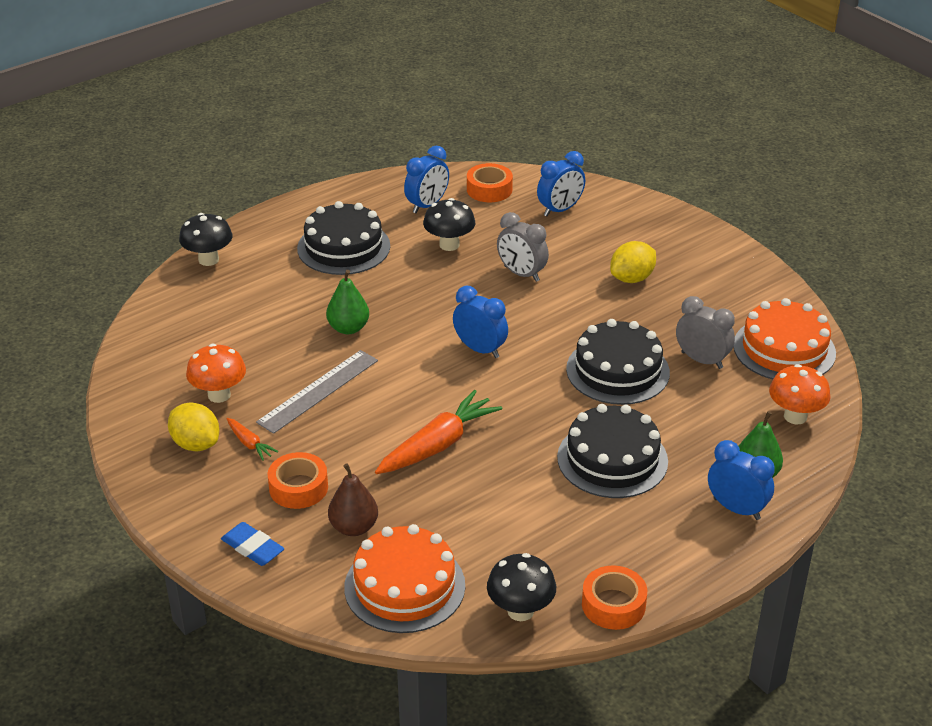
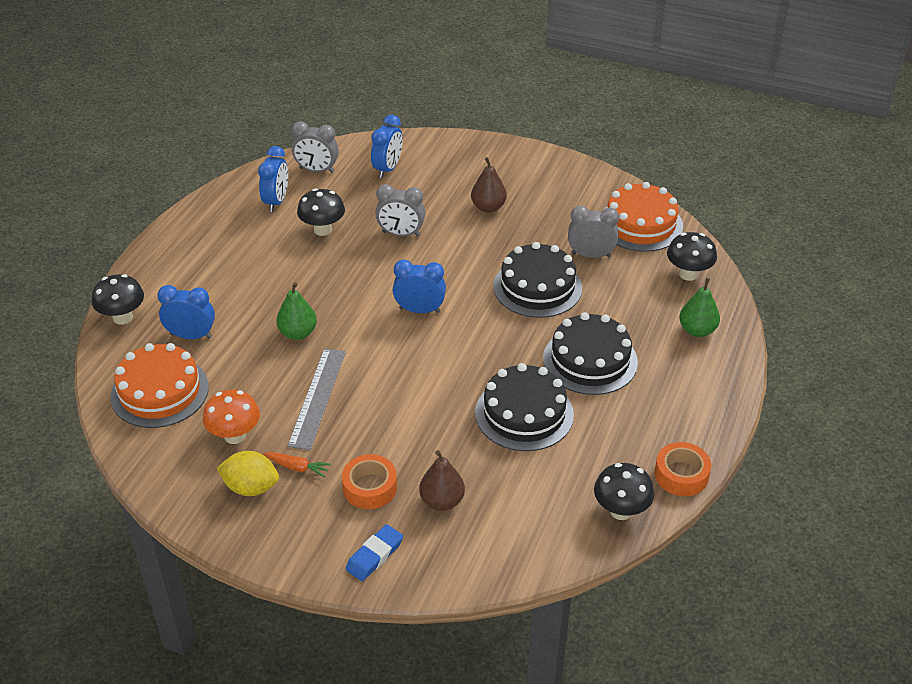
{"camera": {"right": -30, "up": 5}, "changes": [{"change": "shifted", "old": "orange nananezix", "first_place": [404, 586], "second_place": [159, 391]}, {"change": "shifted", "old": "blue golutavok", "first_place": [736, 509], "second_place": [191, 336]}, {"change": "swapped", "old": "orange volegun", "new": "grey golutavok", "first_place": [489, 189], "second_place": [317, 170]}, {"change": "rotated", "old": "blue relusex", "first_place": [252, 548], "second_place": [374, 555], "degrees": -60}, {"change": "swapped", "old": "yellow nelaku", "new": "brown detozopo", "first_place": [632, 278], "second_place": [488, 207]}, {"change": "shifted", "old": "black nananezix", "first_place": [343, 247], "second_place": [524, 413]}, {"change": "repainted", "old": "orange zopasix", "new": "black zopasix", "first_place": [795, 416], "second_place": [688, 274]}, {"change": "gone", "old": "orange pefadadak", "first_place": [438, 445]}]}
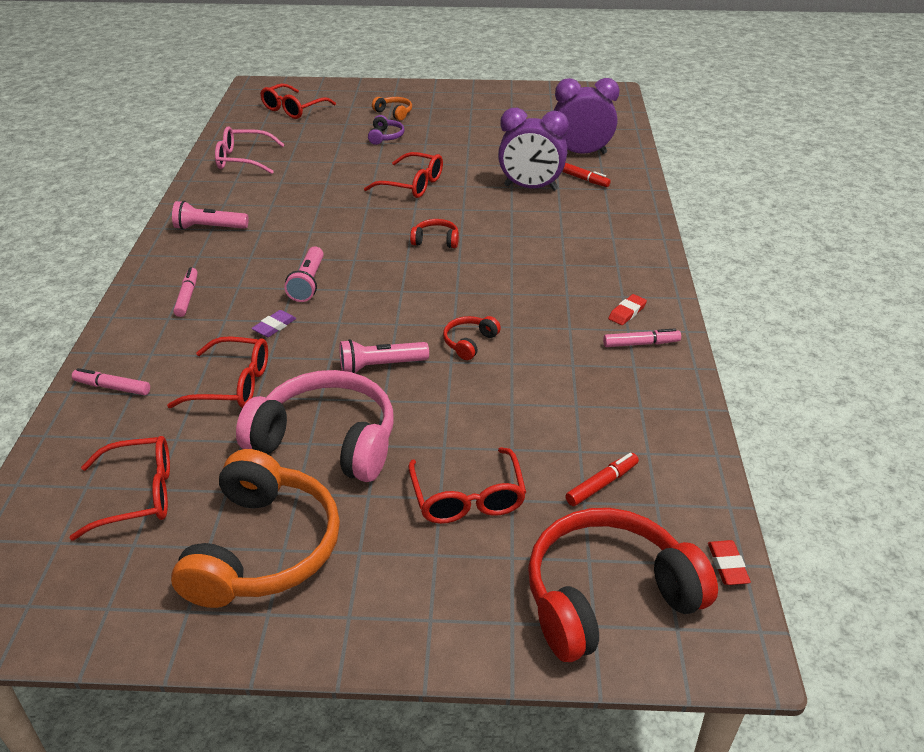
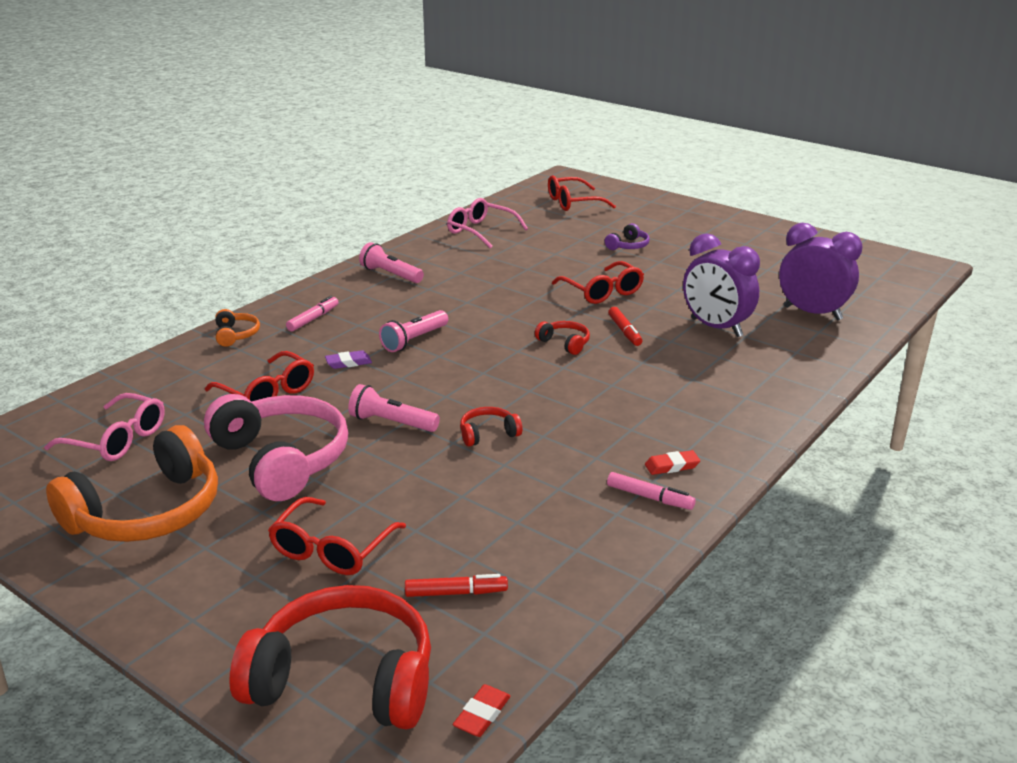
{"camera": {"right": 35, "up": -10}, "changes": [{"change": "repainted", "old": "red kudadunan", "new": "pink kudadunan", "first_place": [137, 495], "second_place": [116, 439]}, {"change": "shifted", "old": "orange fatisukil", "first_place": [394, 113], "second_place": [236, 335]}, {"change": "shifted", "old": "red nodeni", "first_place": [582, 179], "second_place": [625, 331]}, {"change": "gone", "old": "pink nodeni", "first_place": [112, 387]}]}
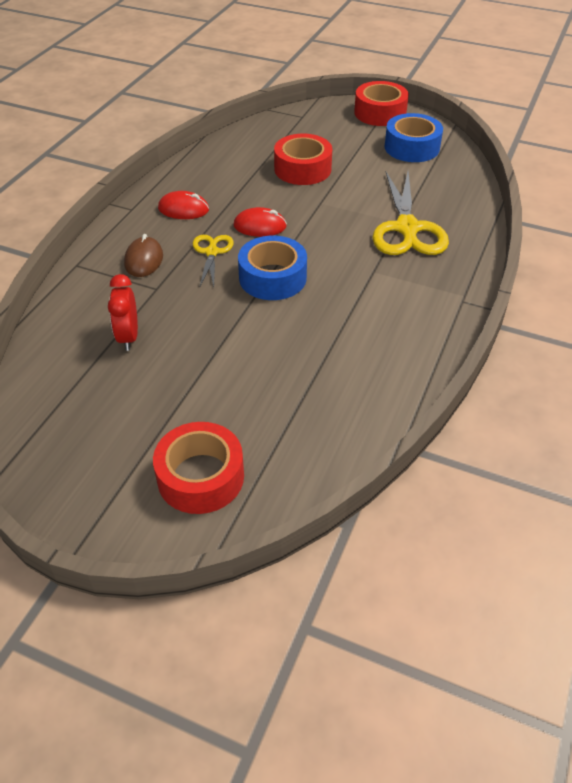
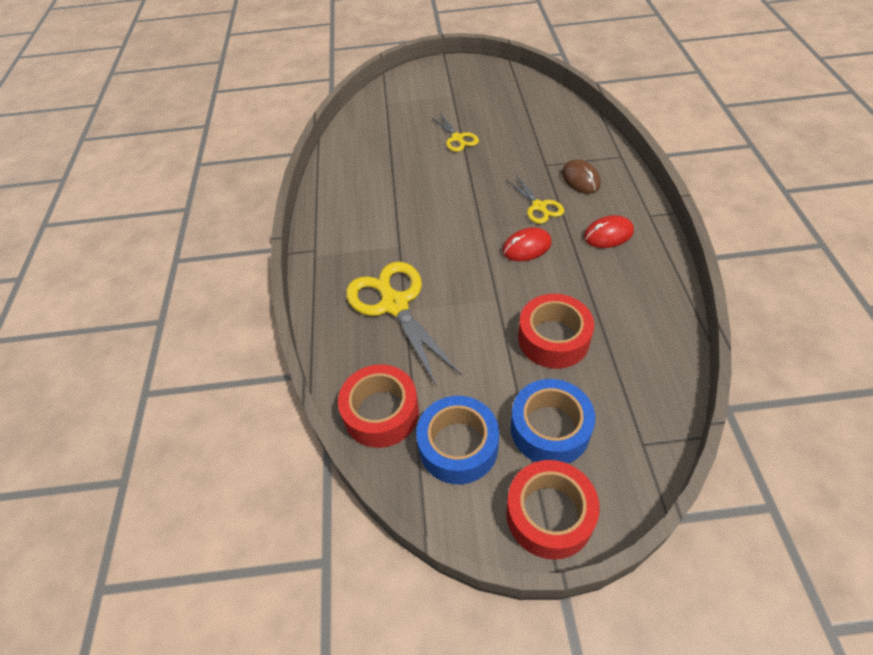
{"camera": {"right": 155, "up": 5}, "changes": [{"change": "shifted", "old": "red volegun", "first_place": [200, 477], "second_place": [381, 412]}, {"change": "new", "new": "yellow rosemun", "second_place": [457, 138]}, {"change": "shifted", "old": "blue volegun", "first_place": [272, 278], "second_place": [550, 429]}, {"change": "gone", "old": "red golutavok", "first_place": [128, 337]}]}
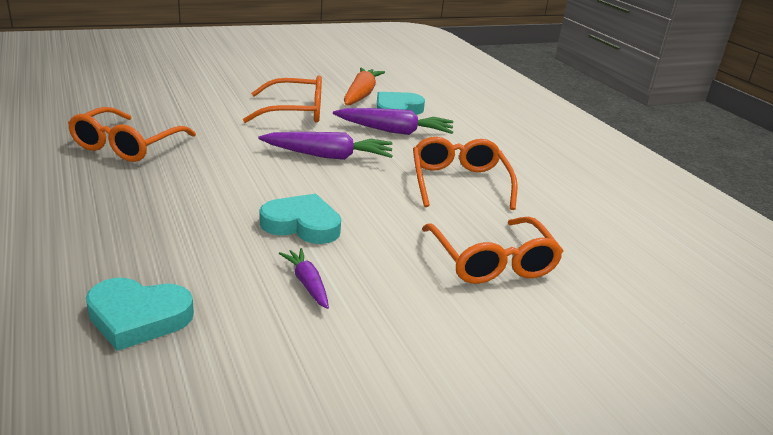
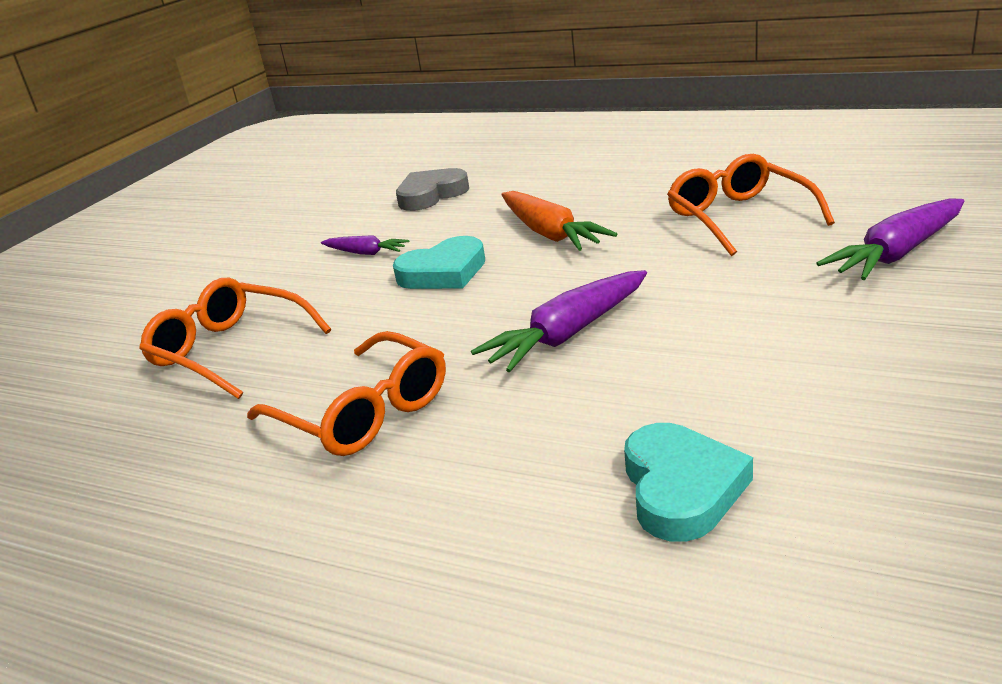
{"camera": {"right": 145, "up": 0}, "changes": [{"change": "repainted", "old": "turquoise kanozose", "new": "grey kanozose", "first_place": [138, 317], "second_place": [431, 195]}, {"change": "shifted", "old": "orange pefadadak", "first_place": [361, 95], "second_place": [550, 234]}, {"change": "shifted", "old": "purple pefadadak", "first_place": [395, 131], "second_place": [896, 254]}, {"change": "gone", "old": "orange kudadunan", "first_place": [295, 112]}]}
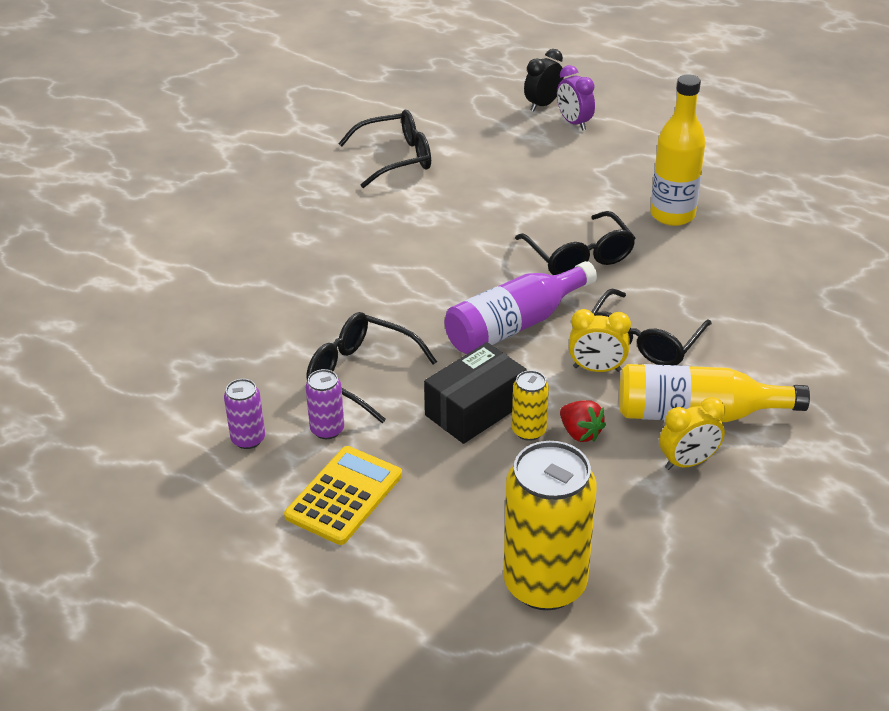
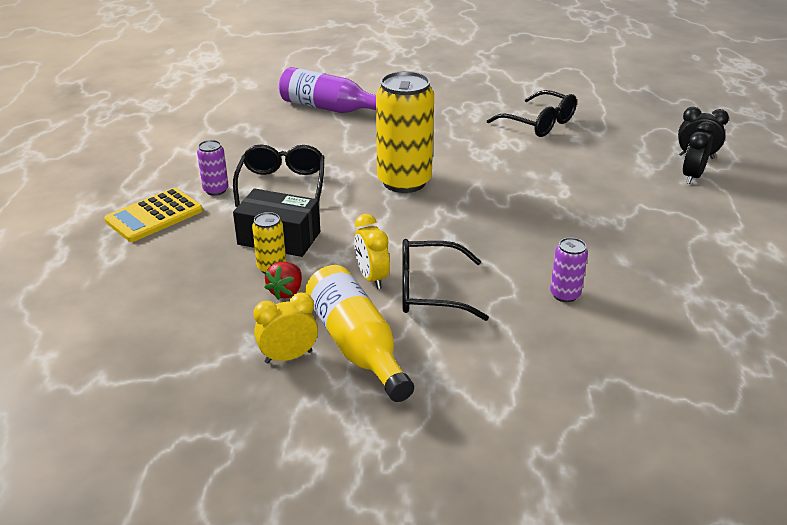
{"camera": {"right": 60, "up": -5}, "changes": [{"change": "rotated", "old": "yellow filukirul", "first_place": [344, 496], "second_place": [154, 216], "degrees": 135}, {"change": "rotated", "old": "yellow golutavok", "first_place": [688, 462], "second_place": [288, 357], "degrees": 120}, {"change": "shifted", "old": "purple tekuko", "first_place": [515, 325], "second_place": [330, 108]}, {"change": "shifted", "old": "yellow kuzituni", "first_place": [545, 584], "second_place": [404, 182]}, {"change": "shifted", "old": "purple kuzituni", "first_place": [248, 439], "second_place": [565, 294]}, {"change": "repainted", "old": "purple golutavok", "new": "black golutavok", "first_place": [574, 123], "second_place": [692, 177]}, {"change": "gone", "old": "black kudadunan", "first_place": [579, 256]}, {"change": "gone", "old": "yellow tekuko", "first_place": [672, 215]}]}
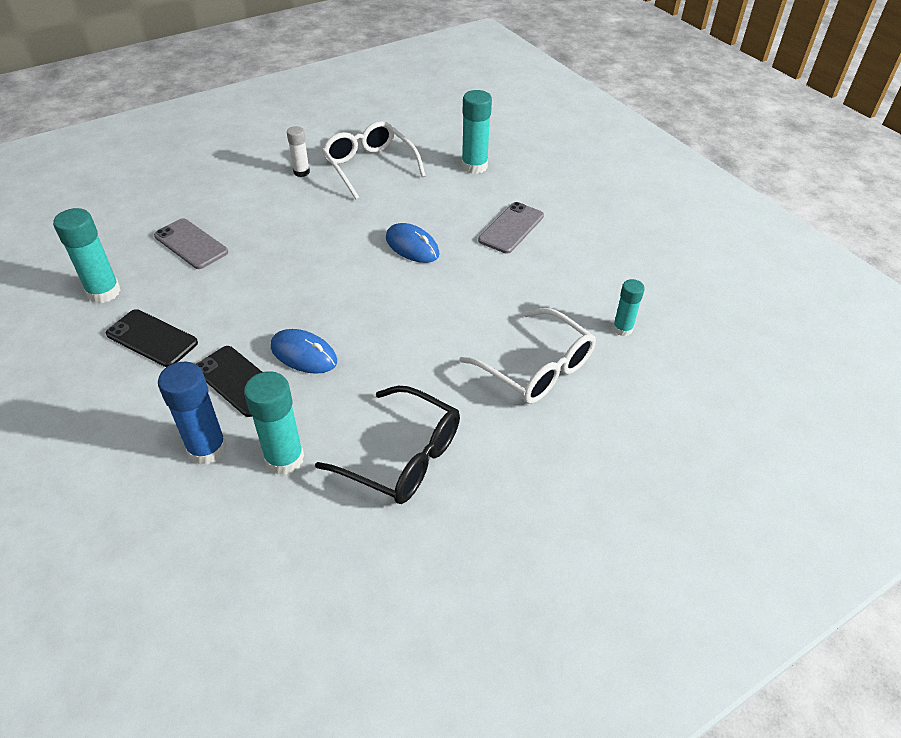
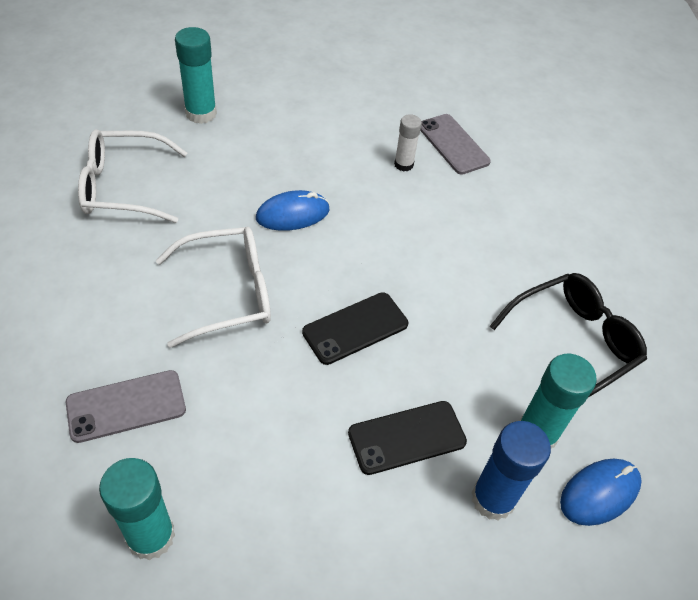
{"camera": {"right": -65, "up": 5}, "changes": [{"change": "shifted", "old": "white kudadunan", "first_place": [536, 368], "second_place": [228, 293]}, {"change": "shifted", "old": "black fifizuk", "first_place": [152, 338], "second_place": [355, 328]}, {"change": "shifted", "old": "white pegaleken", "first_place": [301, 172], "second_place": [403, 164]}, {"change": "shifted", "old": "grey fifizuk", "first_place": [511, 228], "second_place": [453, 144]}, {"change": "shifted", "old": "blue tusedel", "first_place": [304, 354], "second_place": [599, 493]}, {"change": "gone", "old": "turquoise pegaleken", "first_place": [622, 329]}]}
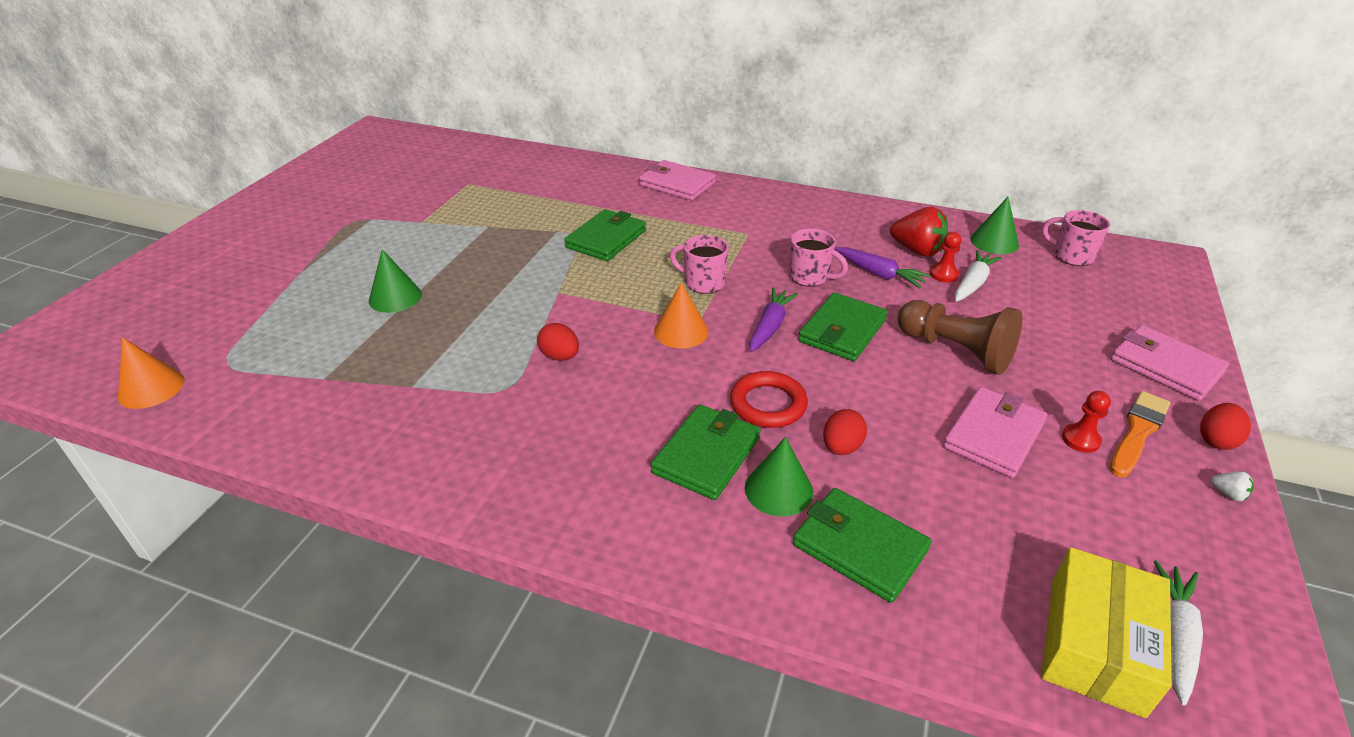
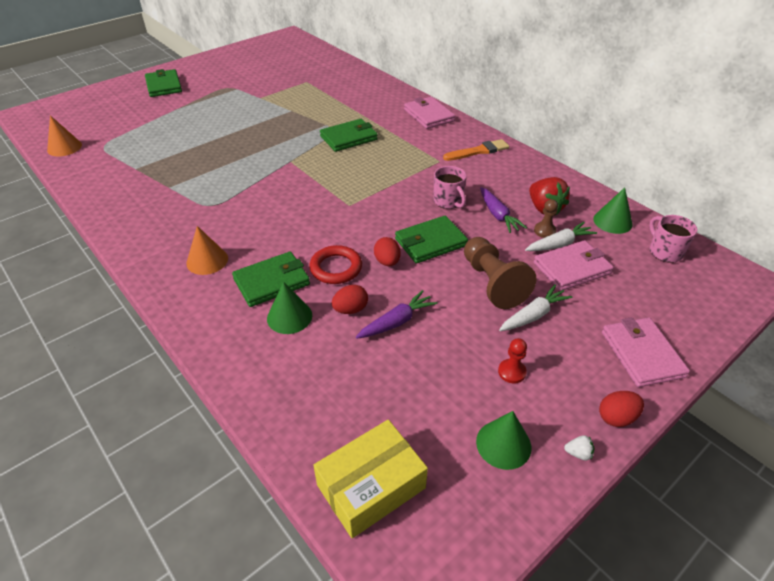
{"camera": {"right": 30, "up": 5}, "changes": [{"change": "shifted", "old": "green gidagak", "first_place": [859, 547], "second_place": [164, 86]}, {"change": "shifted", "old": "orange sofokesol", "first_place": [681, 331], "second_place": [207, 260]}, {"change": "shifted", "old": "purple pefadadak", "first_place": [770, 327], "second_place": [396, 322]}, {"change": "shifted", "old": "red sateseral", "first_place": [560, 356], "second_place": [387, 262]}, {"change": "shifted", "old": "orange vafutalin", "first_place": [1138, 432], "second_place": [478, 151]}, {"change": "shifted", "old": "green sofokesol", "first_place": [395, 297], "second_place": [503, 444]}, {"change": "shifted", "old": "white pefadadak", "first_place": [1174, 637], "second_place": [533, 315]}, {"change": "repainted", "old": "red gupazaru", "new": "brown gupazaru", "first_place": [943, 274], "second_place": [544, 231]}, {"change": "shifted", "old": "pink gidagak", "first_place": [994, 435], "second_place": [572, 268]}, {"change": "rotated", "old": "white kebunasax", "first_place": [1228, 494], "second_place": [578, 453], "degrees": -60}, {"change": "gone", "old": "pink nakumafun", "first_place": [703, 283]}]}
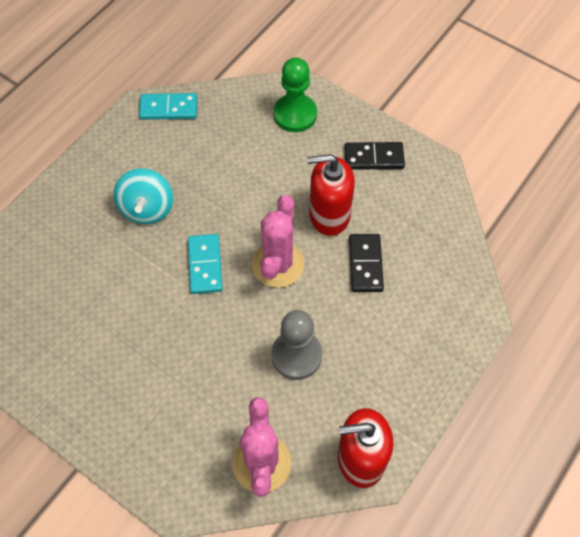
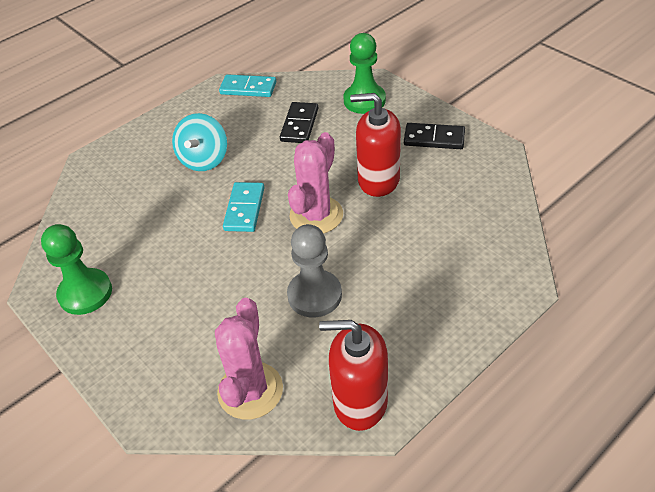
{"camera": {"right": 15, "up": -15}, "changes": [{"change": "new", "new": "green gupazaru", "second_place": [85, 293]}, {"change": "shifted", "old": "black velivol", "first_place": [365, 264], "second_place": [299, 125]}]}
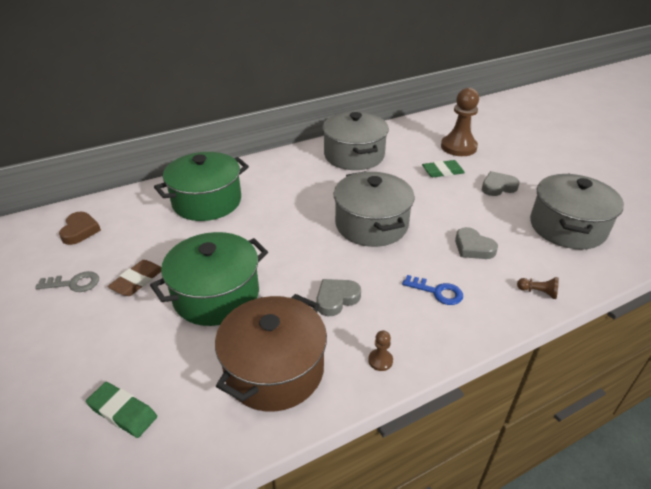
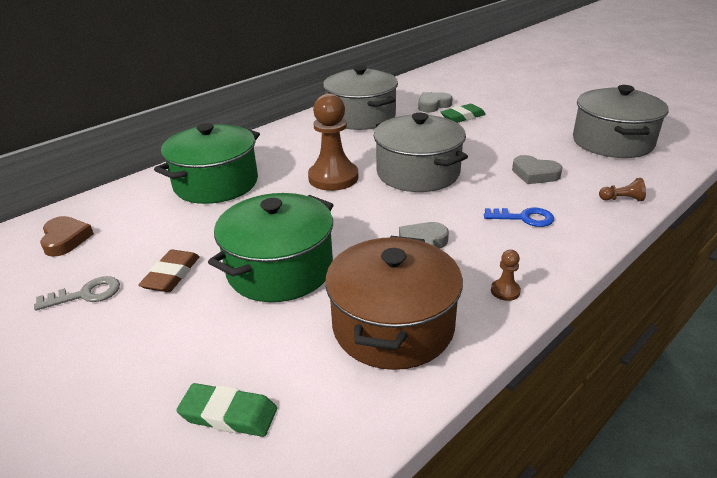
{"camera": {"right": -15, "up": -5}, "changes": [{"change": "shifted", "old": "brown gupazaru", "first_place": [458, 147], "second_place": [333, 178]}, {"change": "shifted", "old": "grey kanozose", "first_place": [498, 187], "second_place": [433, 105]}]}
